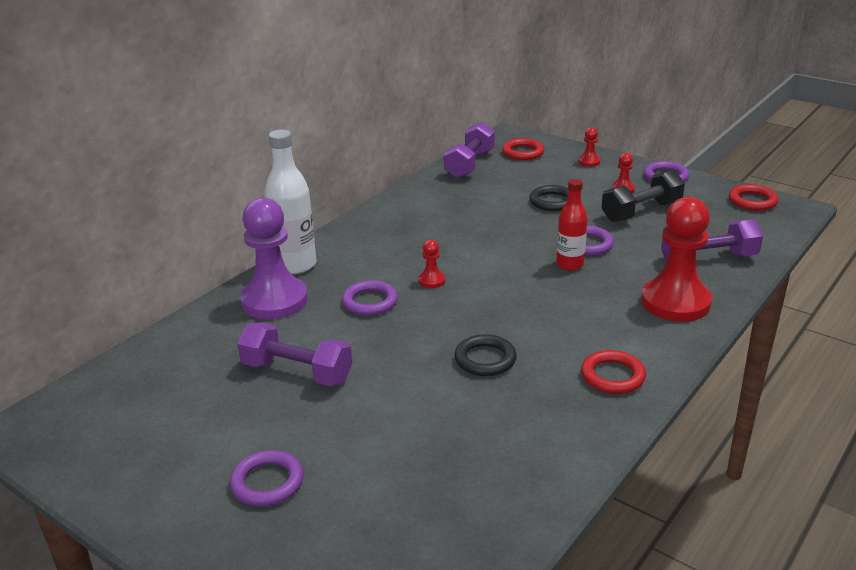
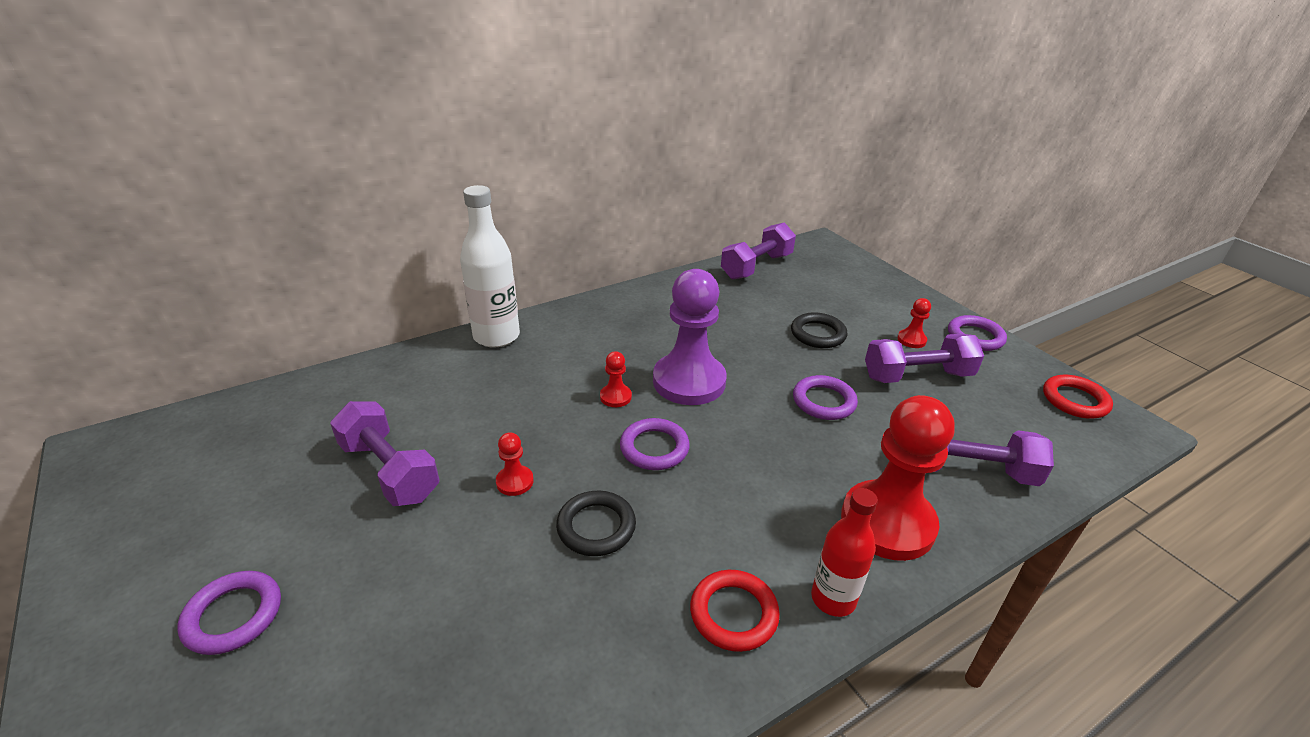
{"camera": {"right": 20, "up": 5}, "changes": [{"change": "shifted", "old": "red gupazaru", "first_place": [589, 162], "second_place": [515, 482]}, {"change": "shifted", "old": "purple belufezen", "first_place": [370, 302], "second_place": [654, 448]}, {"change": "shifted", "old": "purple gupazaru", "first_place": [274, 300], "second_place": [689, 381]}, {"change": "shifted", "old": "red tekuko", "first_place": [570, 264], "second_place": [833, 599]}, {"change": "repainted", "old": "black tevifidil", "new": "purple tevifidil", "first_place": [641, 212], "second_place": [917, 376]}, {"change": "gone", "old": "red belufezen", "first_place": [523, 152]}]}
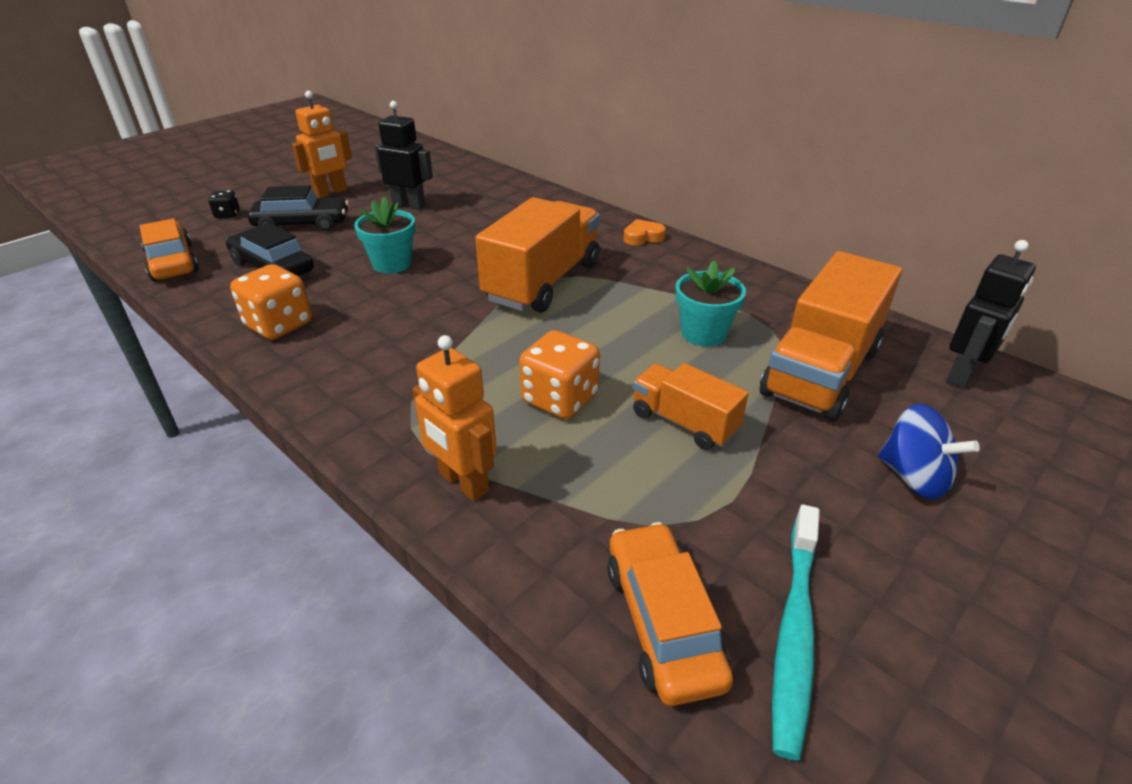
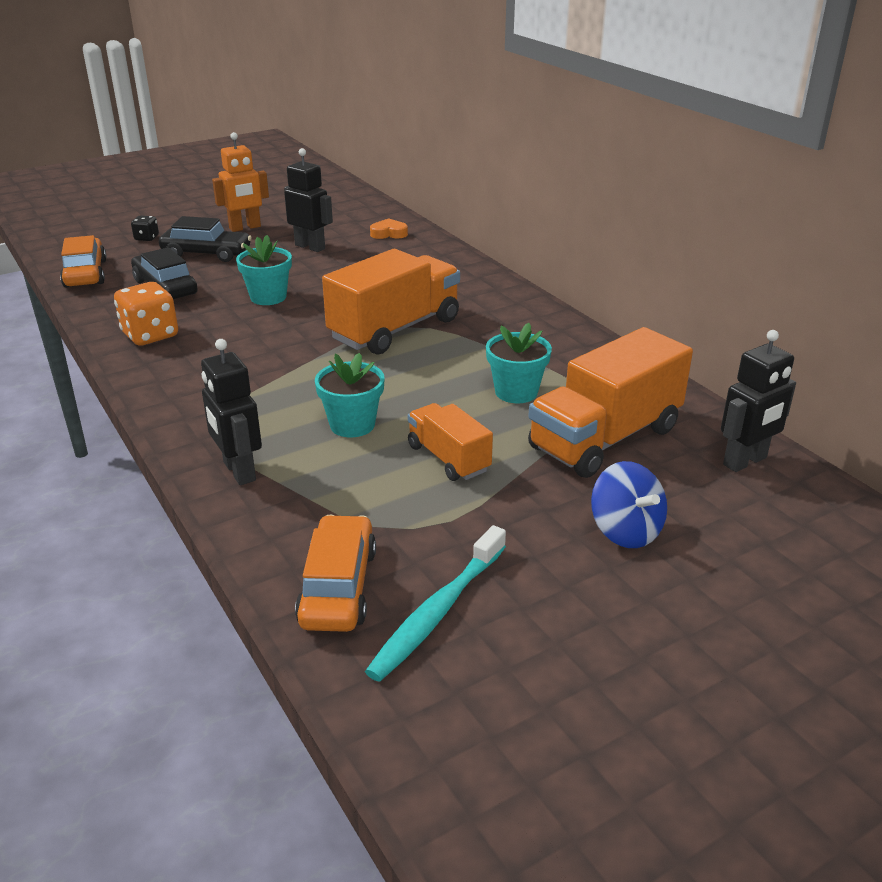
{"camera": {"right": 15, "up": -5}, "changes": [{"change": "repainted", "old": "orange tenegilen", "new": "black tenegilen", "first_place": [463, 482], "second_place": [238, 471]}, {"change": "swapped", "old": "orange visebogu", "new": "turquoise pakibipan", "first_place": [560, 399], "second_place": [352, 425]}, {"change": "shifted", "old": "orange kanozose", "first_place": [643, 237], "second_place": [389, 233]}]}
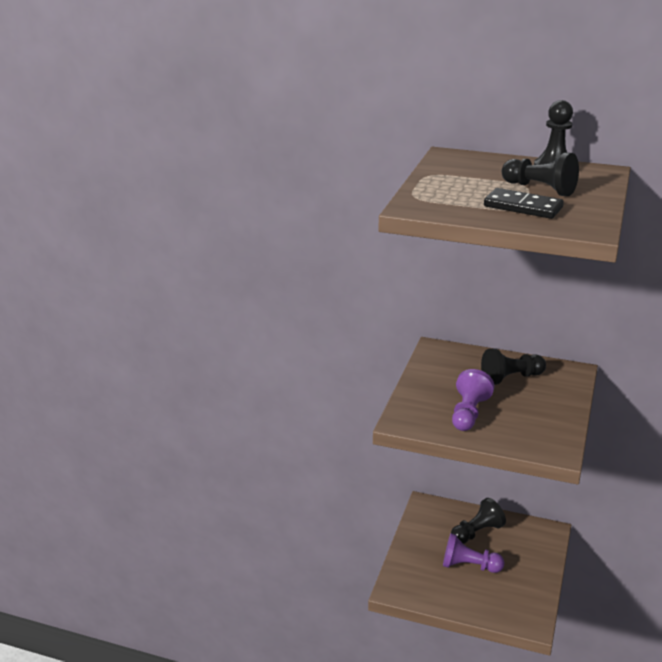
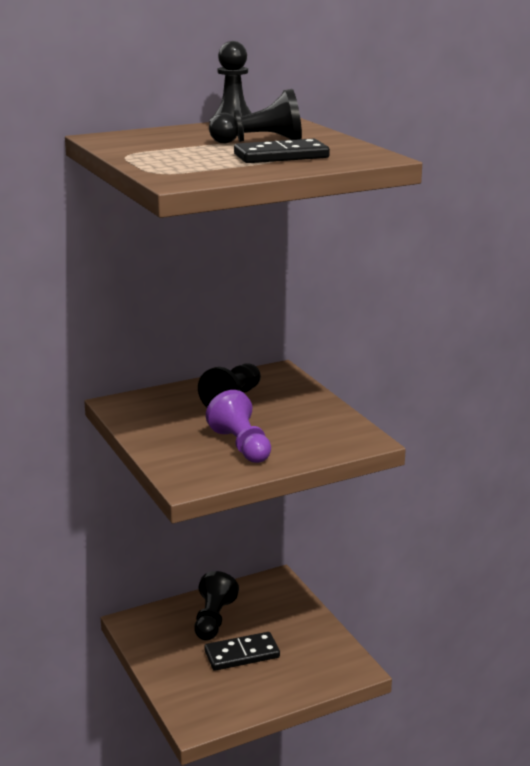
{"camera": {"right": -45, "up": -5}, "changes": [{"change": "swapped", "old": "purple gupazaru", "new": "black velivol", "first_place": [469, 566], "second_place": [242, 654]}]}
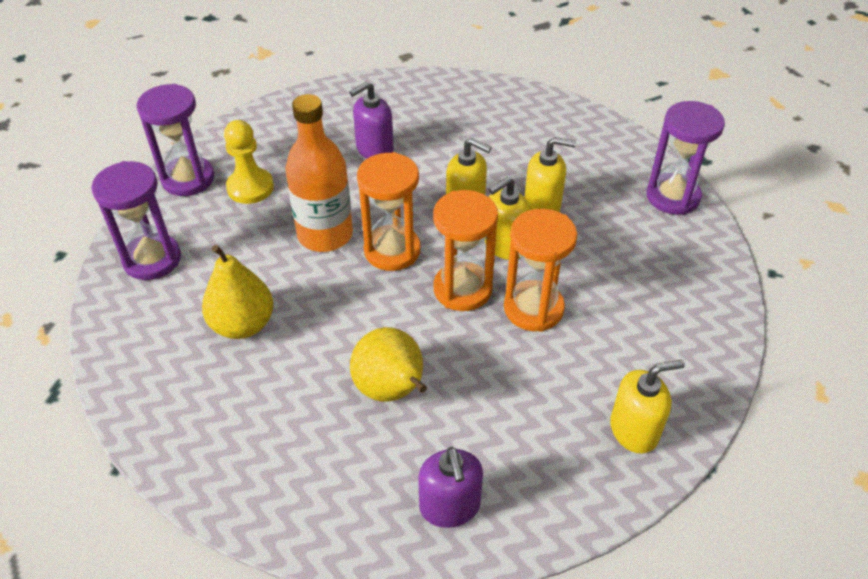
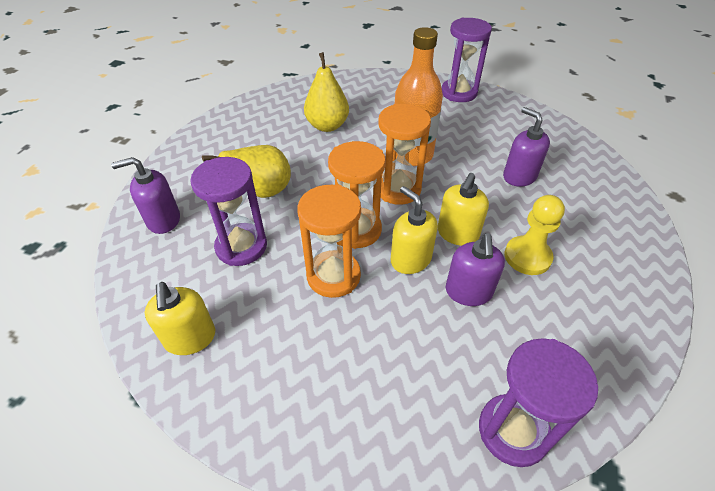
{"camera": {"right": 90, "up": 0}, "changes": [{"change": "shifted", "old": "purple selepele", "first_place": [152, 259], "second_place": [241, 246]}, {"change": "repainted", "old": "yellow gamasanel", "new": "purple gamasanel", "first_place": [542, 206], "second_place": [468, 292]}, {"change": "shifted", "old": "yellow gupazaru", "first_place": [250, 187], "second_place": [527, 257]}]}
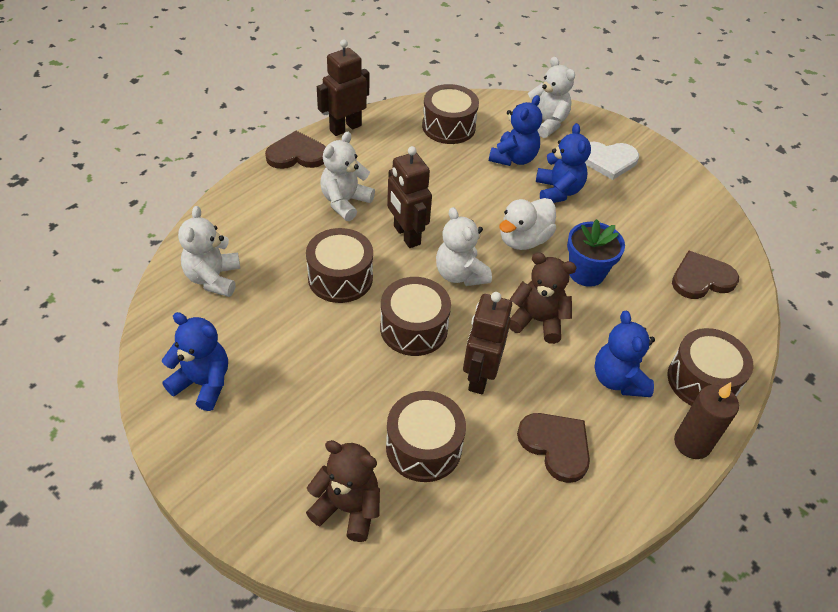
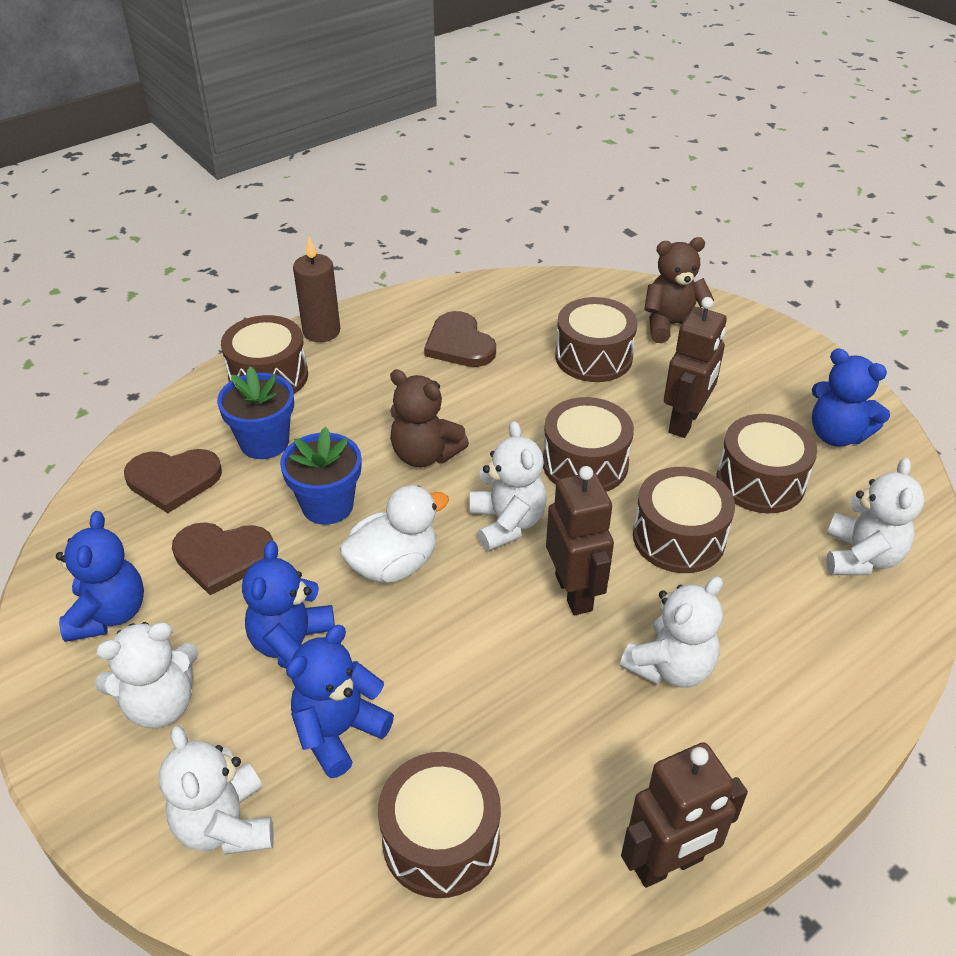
{"camera": {"right": -165, "up": -5}, "changes": [{"change": "shifted", "old": "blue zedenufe", "first_place": [618, 379], "second_place": [109, 614]}, {"change": "swapped", "old": "white kanozose", "new": "white zedenufe", "first_place": [608, 161], "second_place": [160, 704]}, {"change": "shifted", "old": "brown kanozose", "first_place": [296, 154], "second_place": [222, 557]}, {"change": "new", "new": "blue pakibipan", "second_place": [264, 442]}, {"change": "rotated", "old": "brown zedenufe", "first_place": [347, 508], "second_place": [671, 325], "degrees": 135}, {"change": "shifted", "old": "brown tenegilen", "first_place": [479, 376], "second_place": [685, 422]}, {"change": "new", "new": "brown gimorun", "second_place": [760, 481]}]}
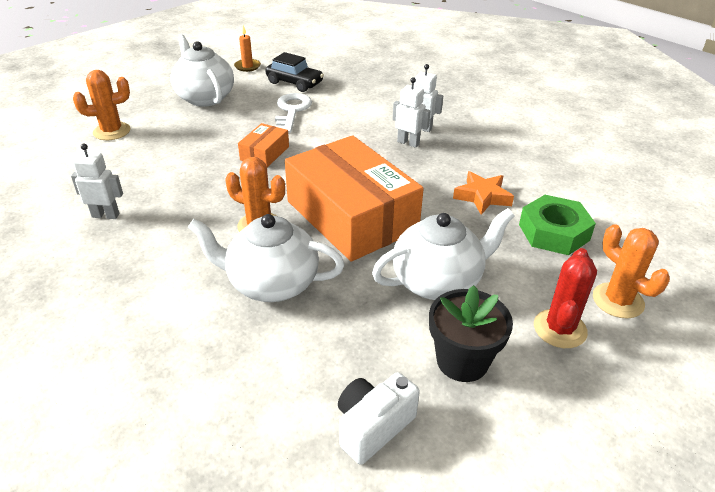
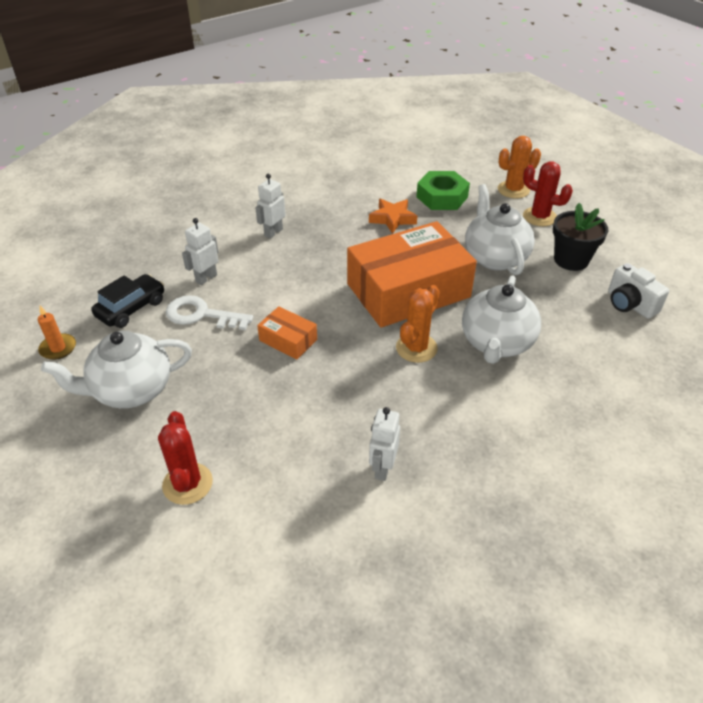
{"camera": {"right": -80, "up": 5}, "changes": [{"change": "repainted", "old": "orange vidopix", "new": "red vidopix", "first_place": [112, 131], "second_place": [187, 484]}, {"change": "shifted", "old": "white tenegilen", "first_place": [408, 143], "second_place": [206, 278]}]}
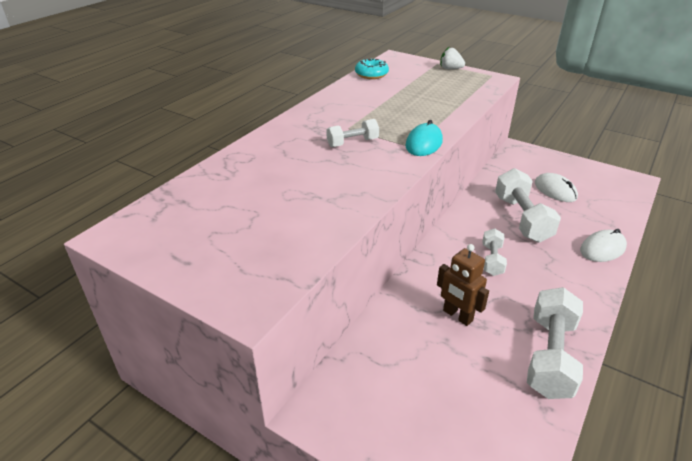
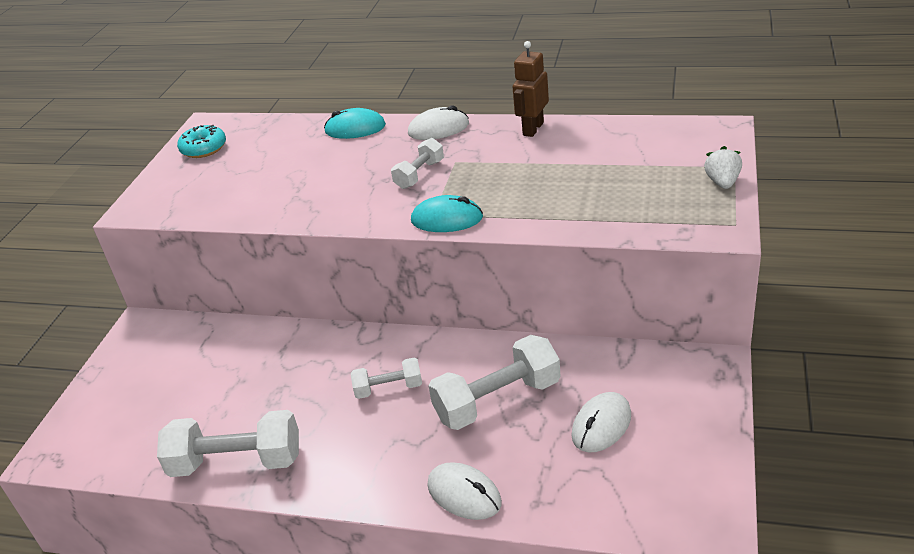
{"camera": {"right": 75, "up": 0}, "changes": [{"change": "shifted", "old": "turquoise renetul", "first_place": [371, 74], "second_place": [204, 149]}, {"change": "new", "new": "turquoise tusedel", "second_place": [355, 128]}, {"change": "rotated", "old": "white tevifidil", "first_place": [352, 142], "second_place": [419, 174], "degrees": 75}, {"change": "new", "new": "white tusedel", "second_place": [438, 129]}, {"change": "shifted", "old": "brown tenegilen", "first_place": [457, 316], "second_place": [532, 129]}]}
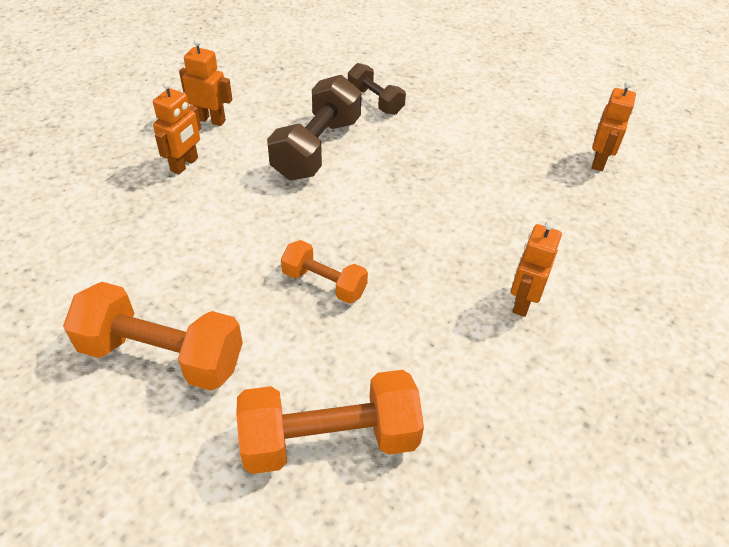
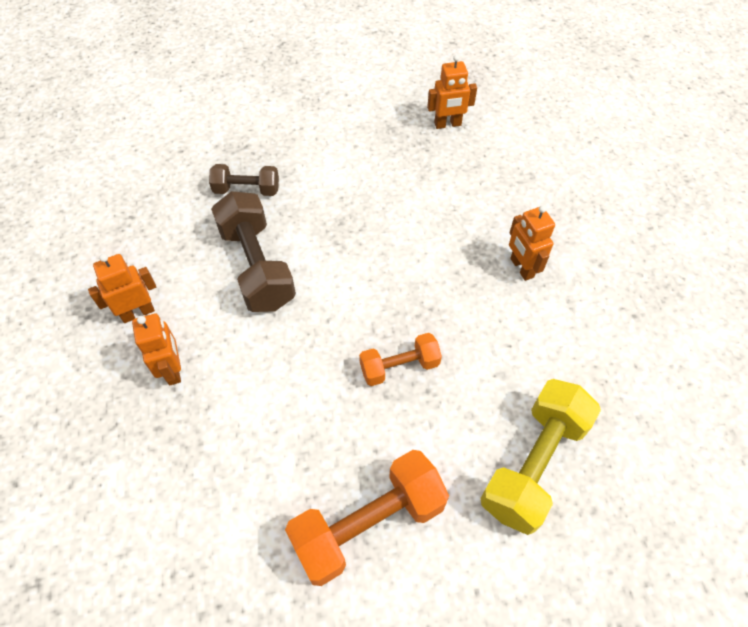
{"camera": {"right": -45, "up": 10}, "changes": [{"change": "rotated", "old": "orange tenegilen", "first_place": [599, 161], "second_place": [447, 124], "degrees": 105}, {"change": "repainted", "old": "orange tevifidil", "new": "yellow tevifidil", "first_place": [329, 439], "second_place": [533, 464]}]}
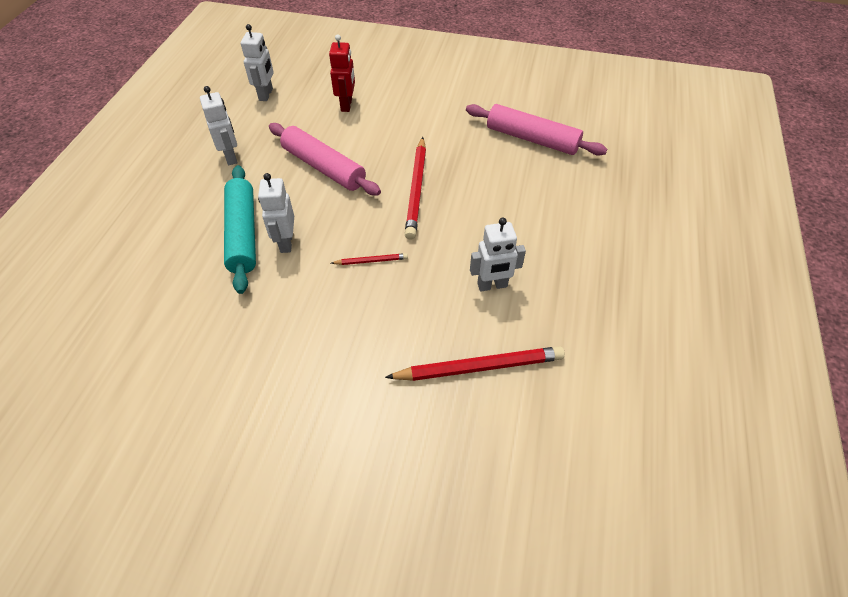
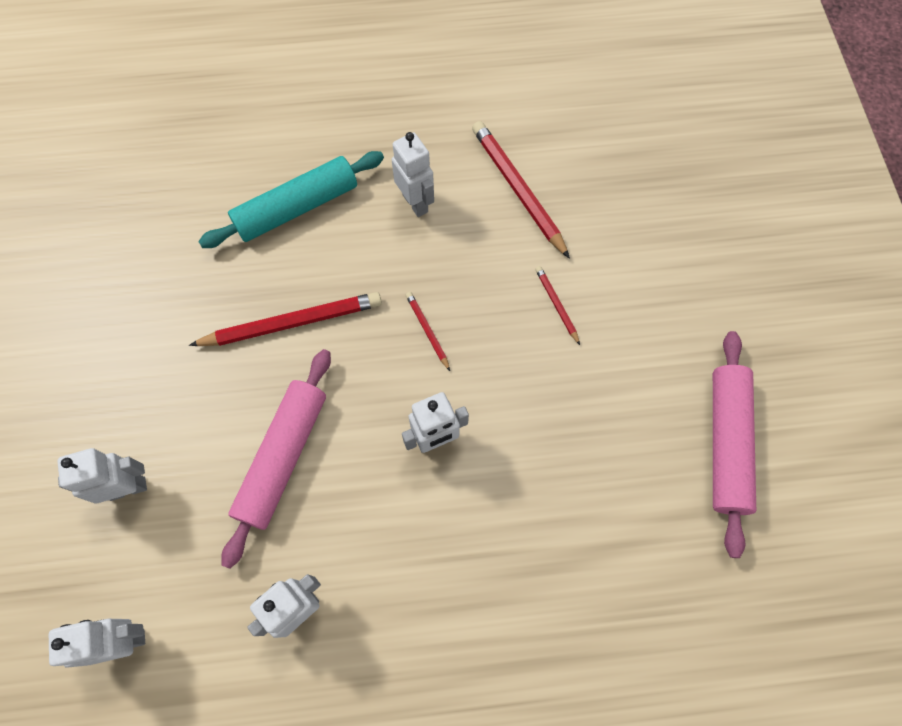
{"camera": {"right": -110, "up": 15}, "changes": [{"change": "repainted", "old": "red tenegilen", "new": "white tenegilen", "first_place": [347, 105], "second_place": [128, 488]}, {"change": "shifted", "old": "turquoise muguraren", "first_place": [243, 234], "second_place": [297, 208]}, {"change": "new", "new": "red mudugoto", "second_place": [556, 305]}, {"change": "shifted", "old": "pink muguraren", "first_place": [532, 139], "second_place": [726, 443]}]}
